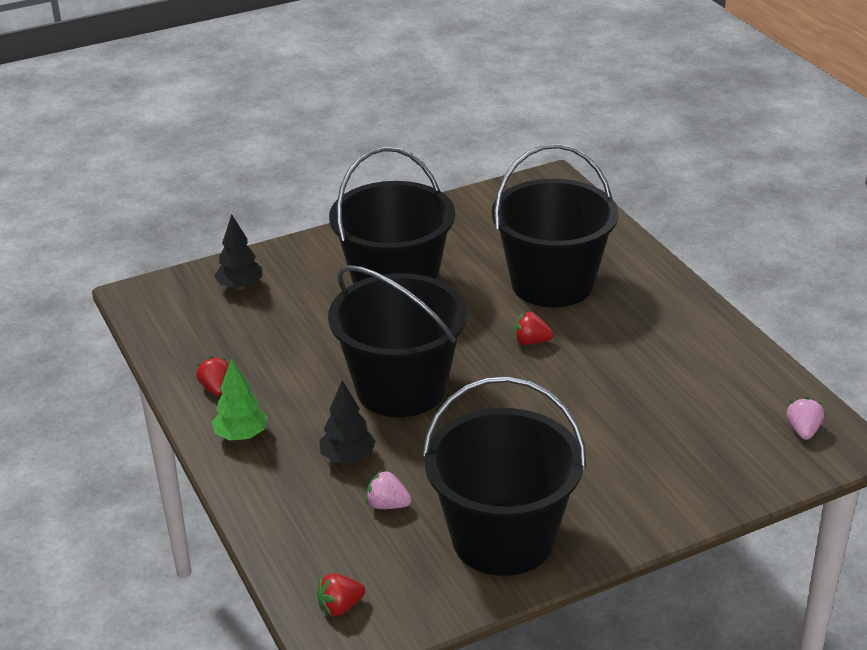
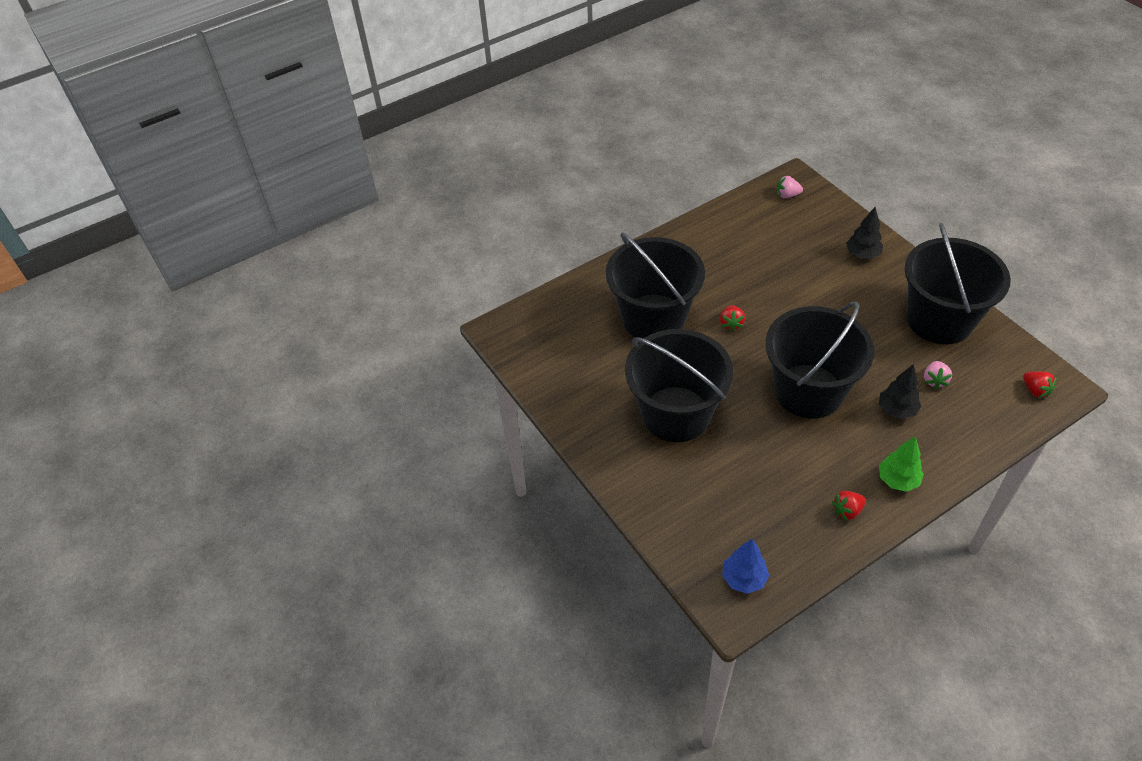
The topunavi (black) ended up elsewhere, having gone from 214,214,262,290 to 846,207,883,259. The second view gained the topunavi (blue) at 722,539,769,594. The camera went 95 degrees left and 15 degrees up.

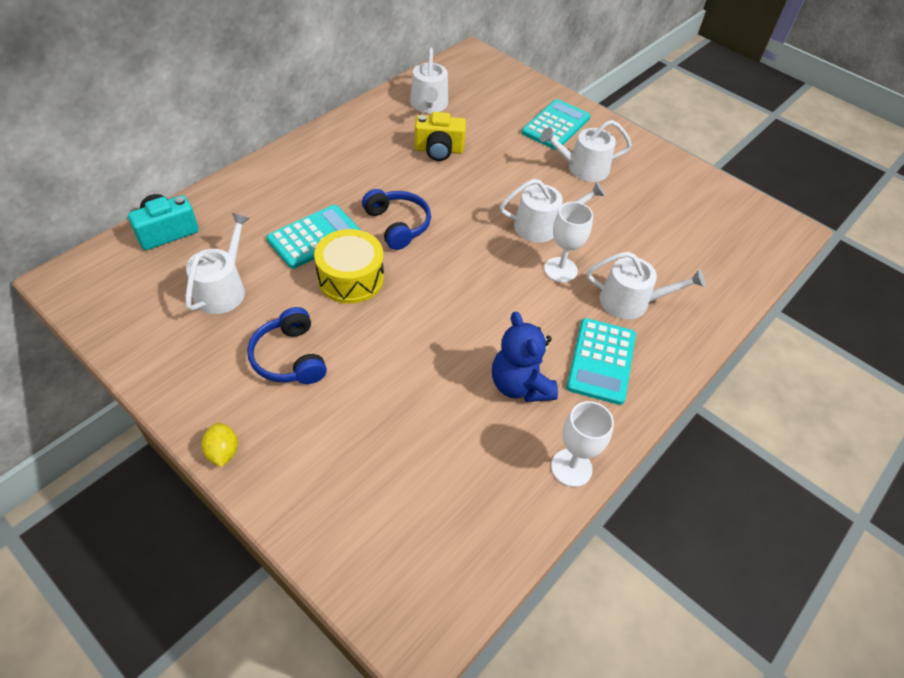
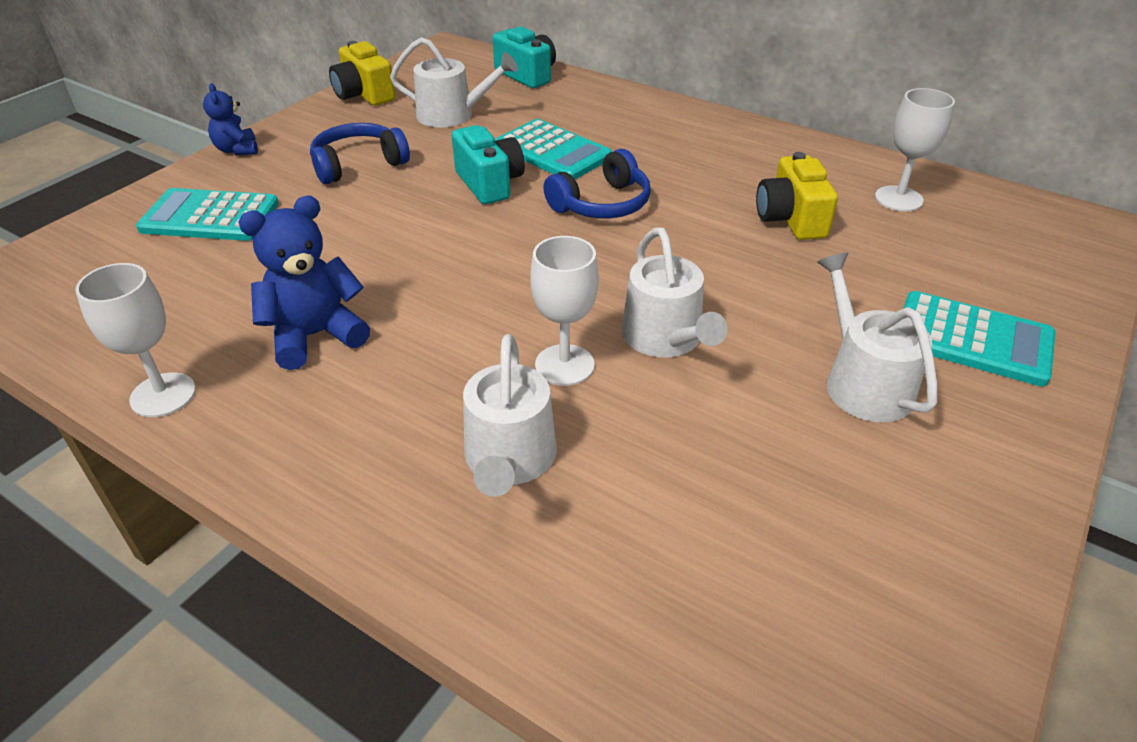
Where the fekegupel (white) stood at 410,48,448,113, the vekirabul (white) came to stand at 875,88,955,211. Where the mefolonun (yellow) stood at 314,229,384,304, the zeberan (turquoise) came to stand at 452,125,525,204. The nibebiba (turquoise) ended up elsewhere, having gone from 567,318,636,405 to 136,188,279,241. Where the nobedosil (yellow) stood at 201,423,238,467, the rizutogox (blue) came to stand at 203,83,258,156. The second view gained the zeberan (yellow) at 329,41,396,106. The camera went 85 degrees right and 10 degrees down.

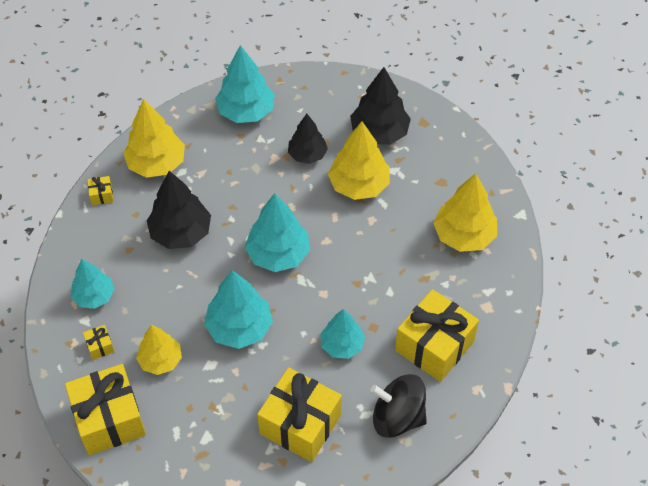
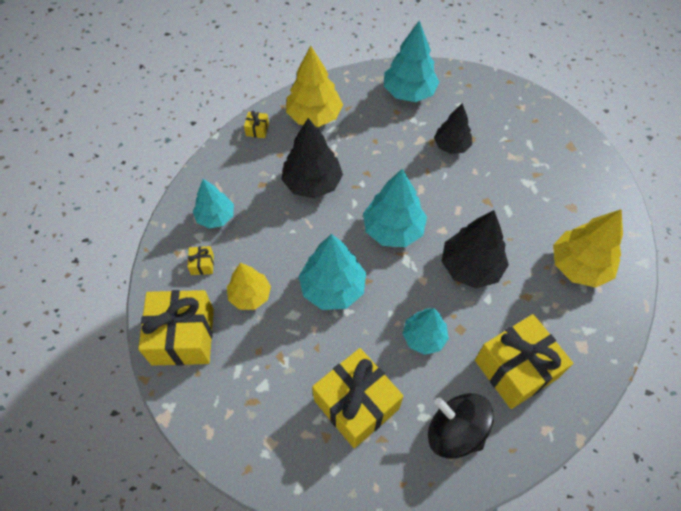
The topunavi (black) ended up elsewhere, having gone from 350,67,411,145 to 441,210,509,289. The second view lost the topunavi (yellow) at 328,121,390,200. The camera went 20 degrees right and 5 degrees up.

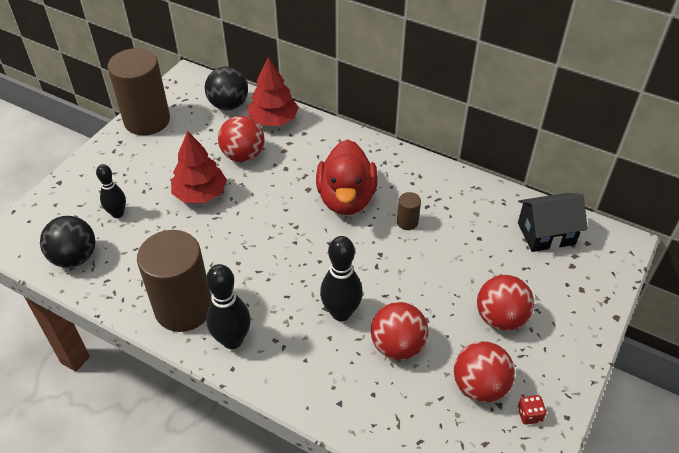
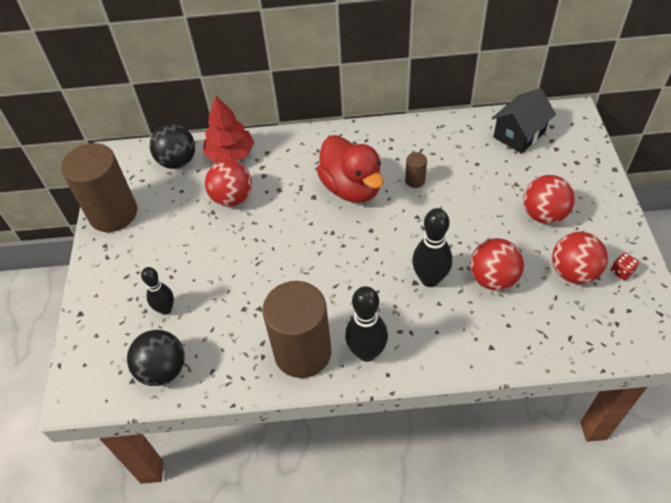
The second view lost the topunavi (red) at 171,131,227,203. The camera went 30 degrees left and 5 degrees up.

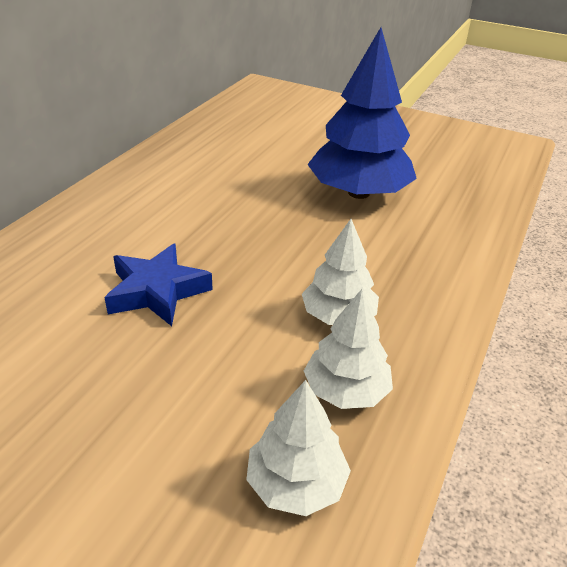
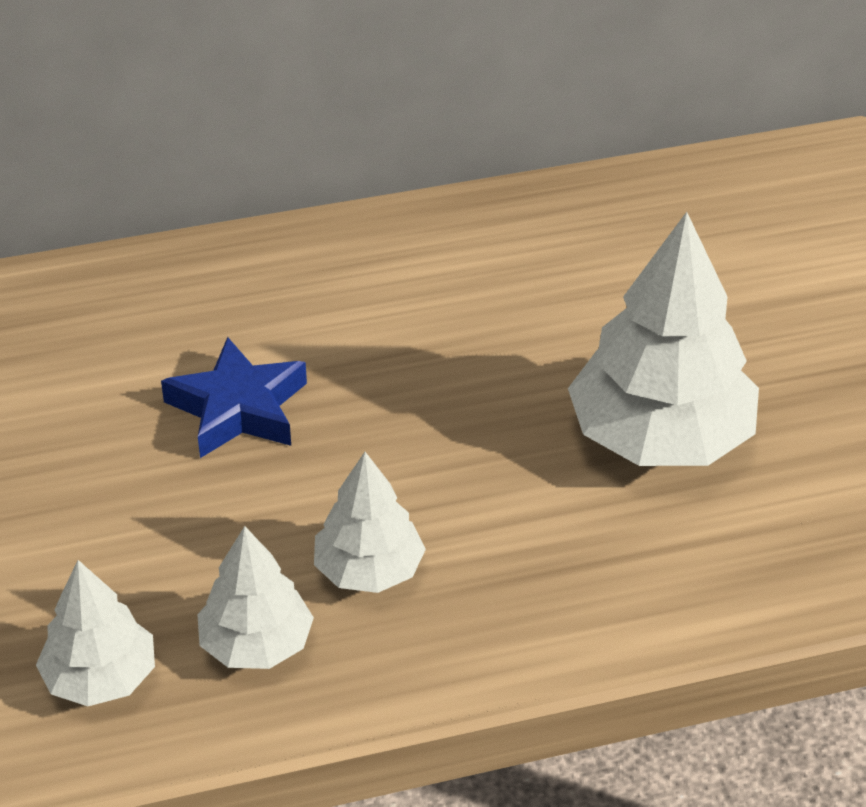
What was the topunavi (blue) at 307,27,417,199 turned into the topunavi (white) at 568,212,759,466. The camera went 50 degrees right and 5 degrees up.

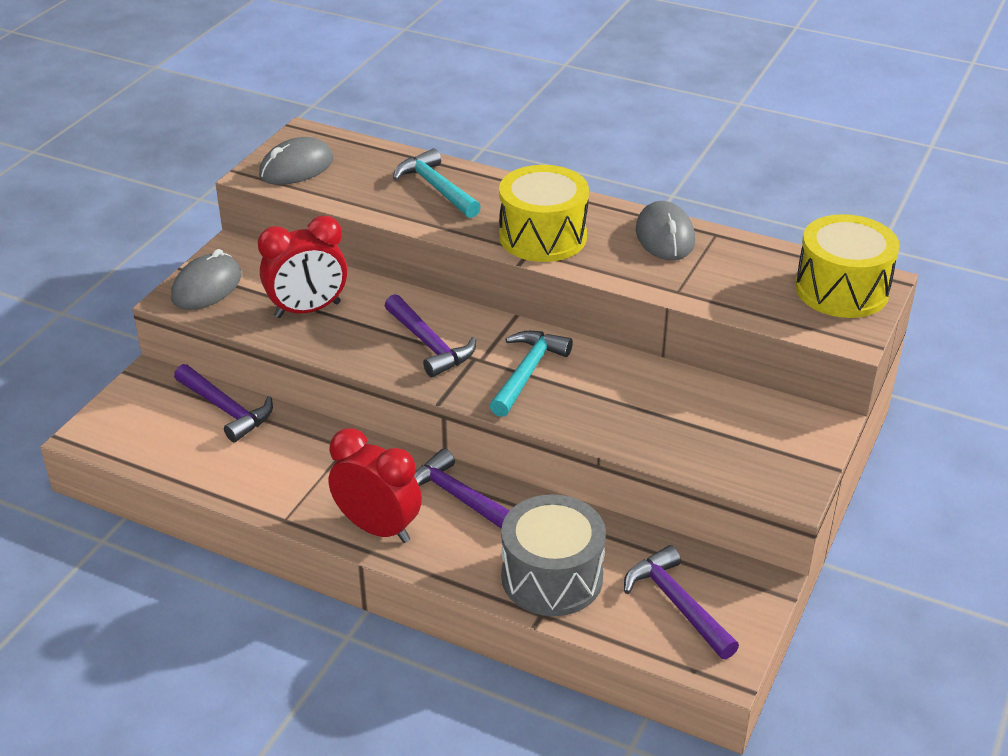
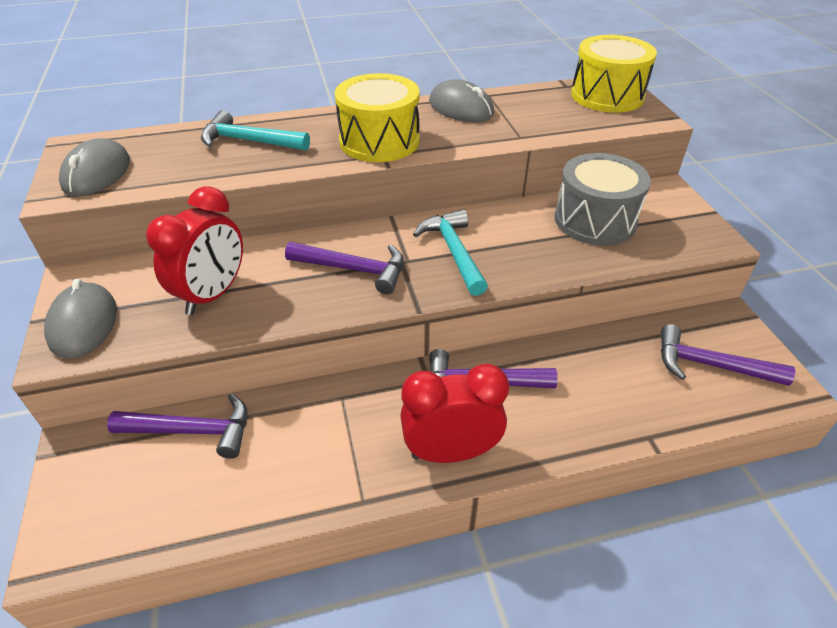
The mefolonun (grey) ended up elsewhere, having gone from 501,494,606,616 to 555,153,651,245. The camera went 40 degrees left and 5 degrees up.

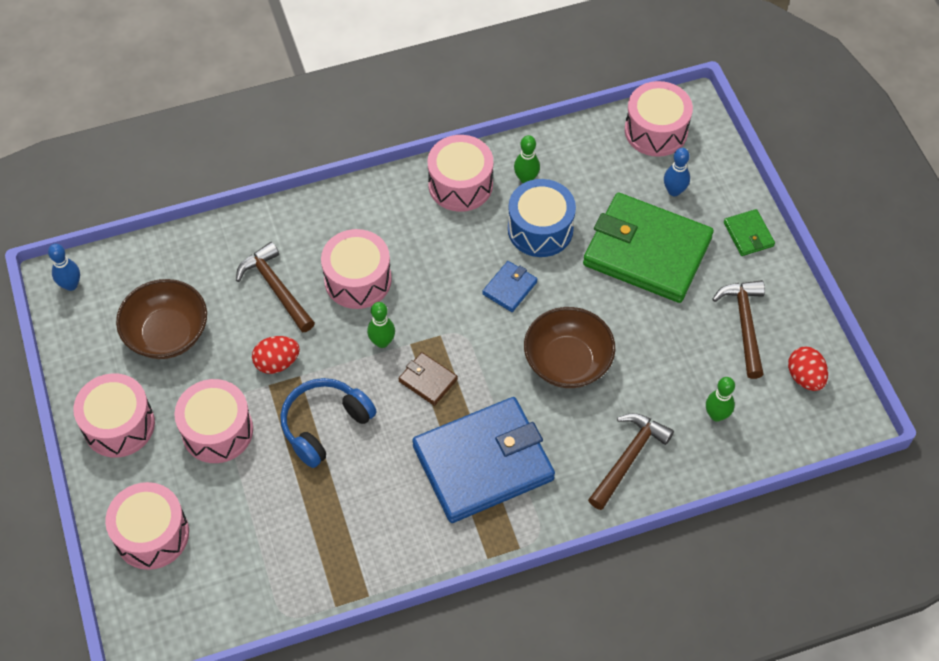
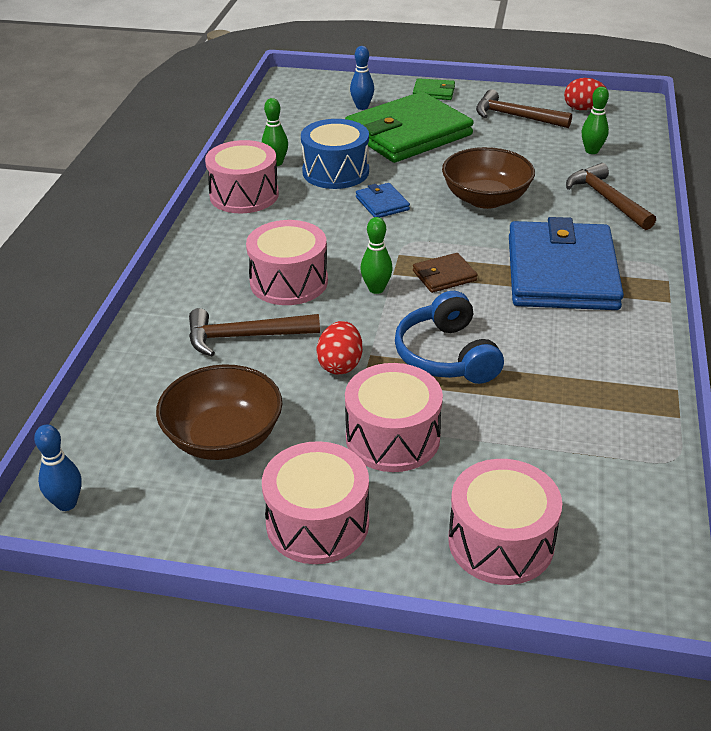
The second view lost the mefolonun (pink) at 625,81,693,157. The camera went 60 degrees left and 20 degrees down.

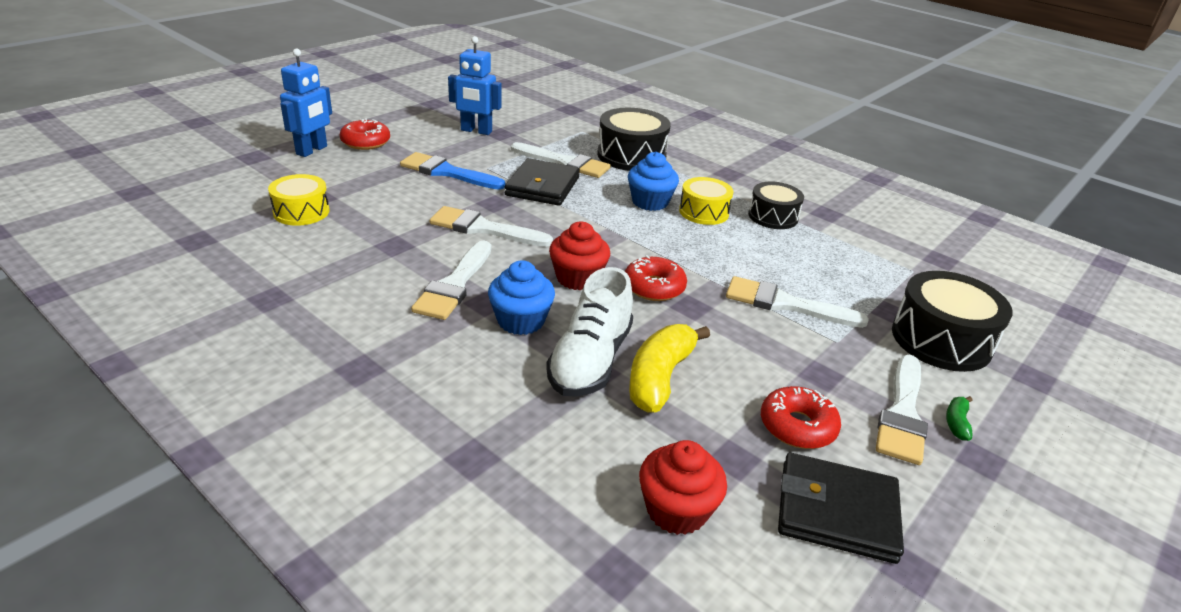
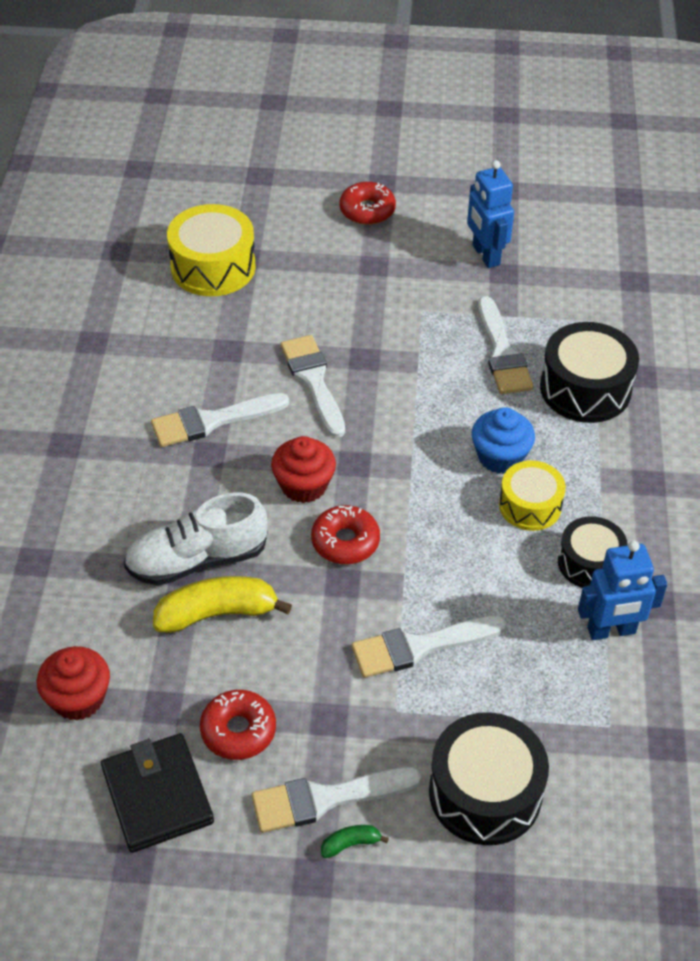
The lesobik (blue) ended up elsewhere, having gone from 280,49,332,157 to 578,541,667,640. The second view lost the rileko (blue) at 400,152,505,190. The second view lost the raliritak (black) at 505,158,580,206. The size of the mefolonun (yellow) at 268,174,330,226 changed by a factor of 1.56. The second view lost the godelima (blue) at 488,260,555,335. The rileko (white) at 726,276,869,328 ended up facing another way, 90 degrees counterclockwise from before. The camera went 55 degrees right and 15 degrees up.

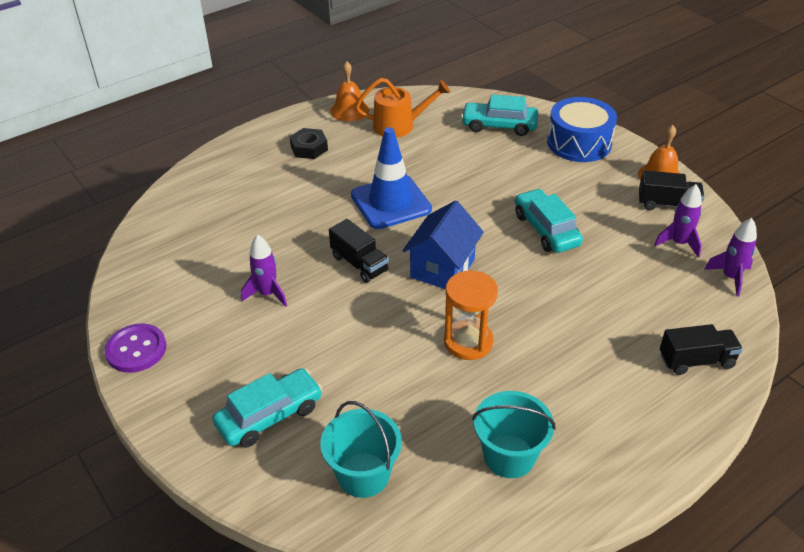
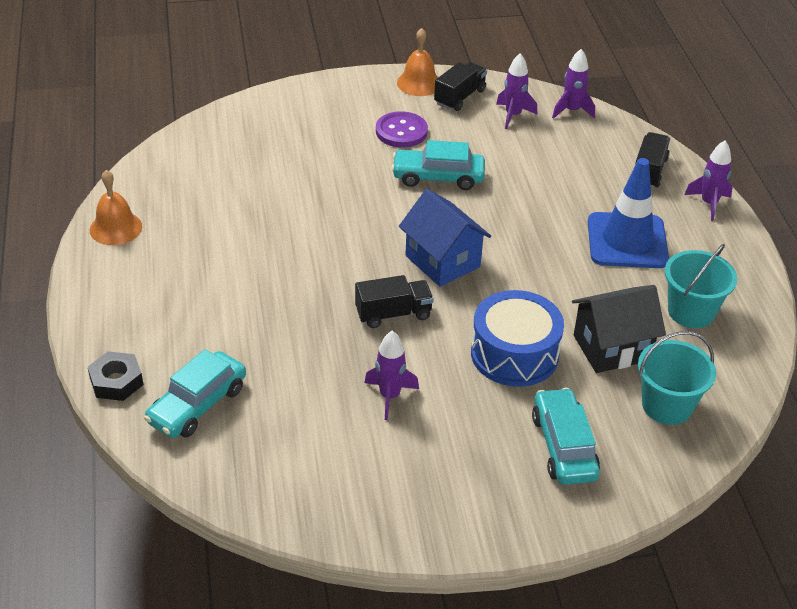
The second view lost the fekegupel (orange) at 355,78,450,138. The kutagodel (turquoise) ended up elsewhere, having gone from 461,94,538,136 to 144,349,246,438. The mefolonun (blue) ended up elsewhere, having gone from 547,97,617,162 to 471,290,564,387. The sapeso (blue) ended up elsewhere, having gone from 351,127,432,229 to 588,158,669,268. The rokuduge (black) ended up elsewhere, having gone from 289,128,328,159 to 88,351,143,401. The second view lost the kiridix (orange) at 444,271,498,360. The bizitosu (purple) ended up elsewhere, having gone from 105,323,167,373 to 376,111,428,148. The second view gained the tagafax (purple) at 684,140,733,221. The second view gained the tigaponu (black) at 572,285,666,373. The camera went 65 degrees left and 0 degrees up.

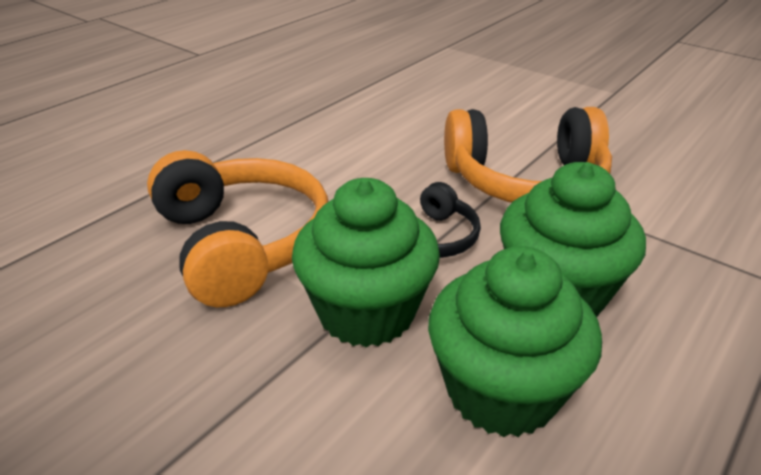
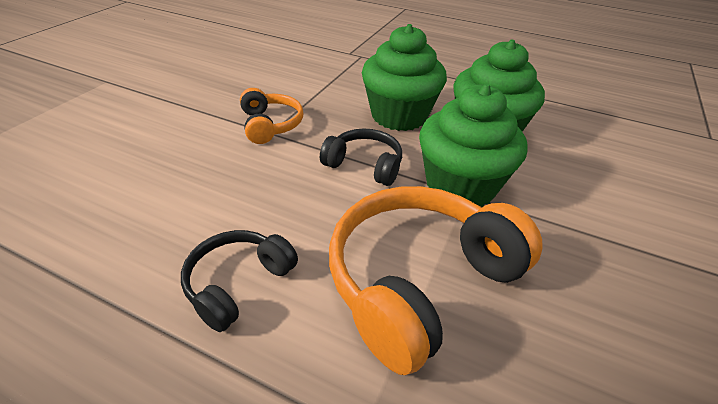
The size of the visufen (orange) at 444,107,612,203 changed by a factor of 0.53. The second view gained the visufen (black) at 181,230,298,332. The camera went 105 degrees left and 5 degrees up.

